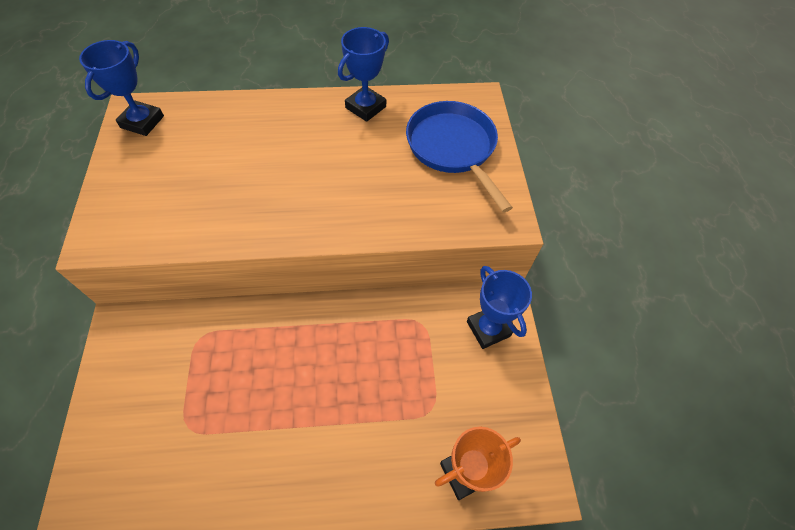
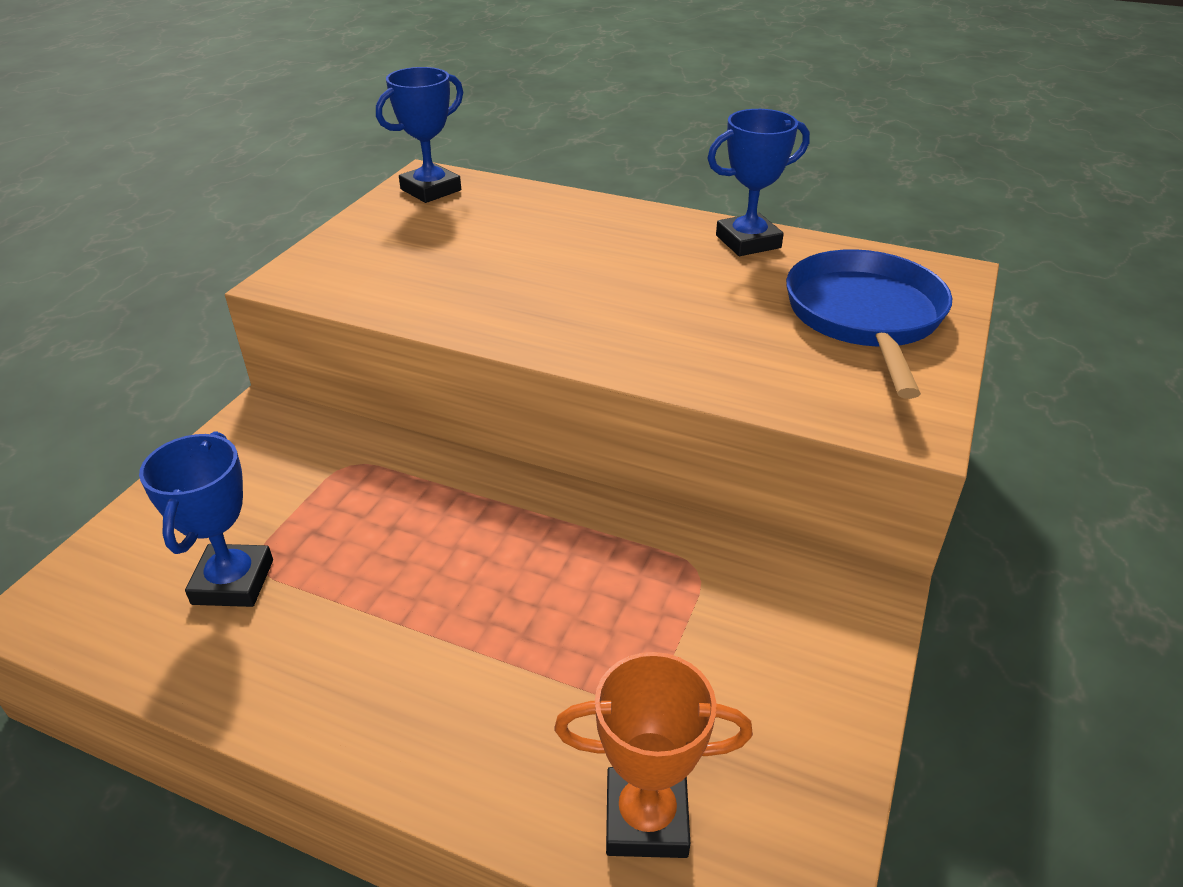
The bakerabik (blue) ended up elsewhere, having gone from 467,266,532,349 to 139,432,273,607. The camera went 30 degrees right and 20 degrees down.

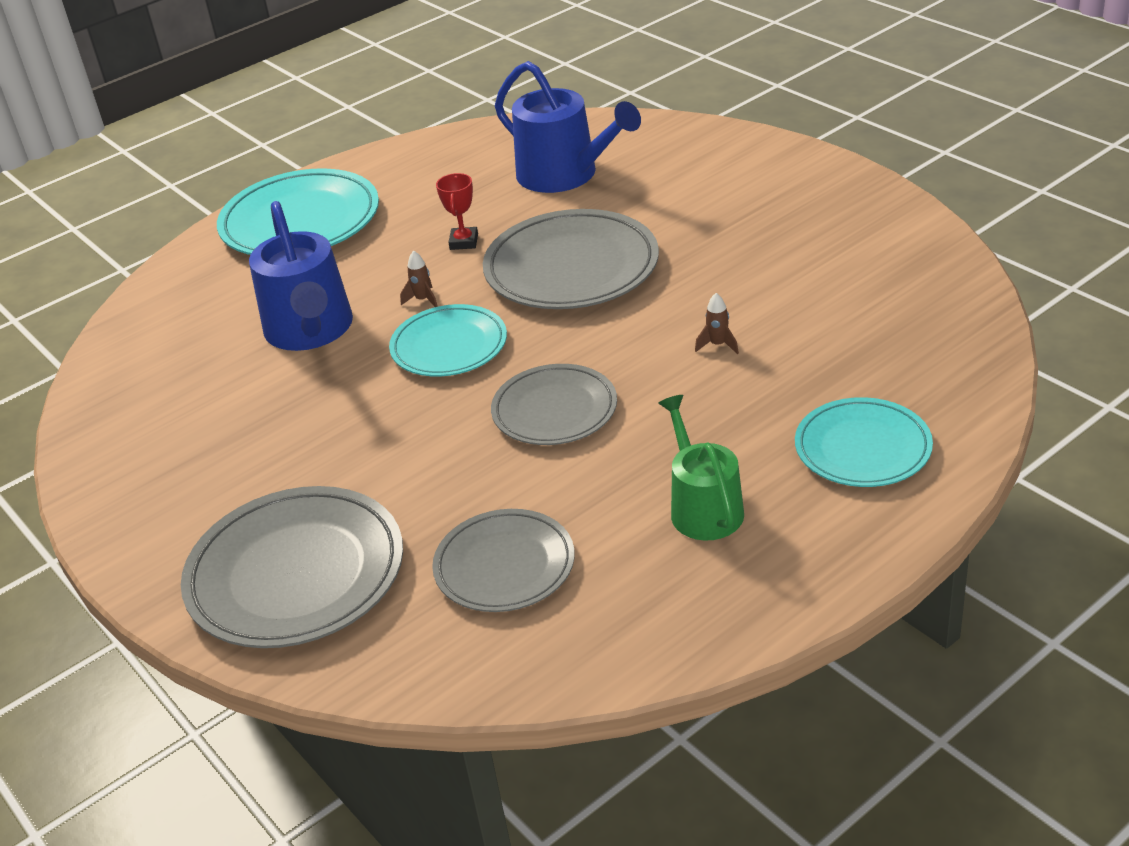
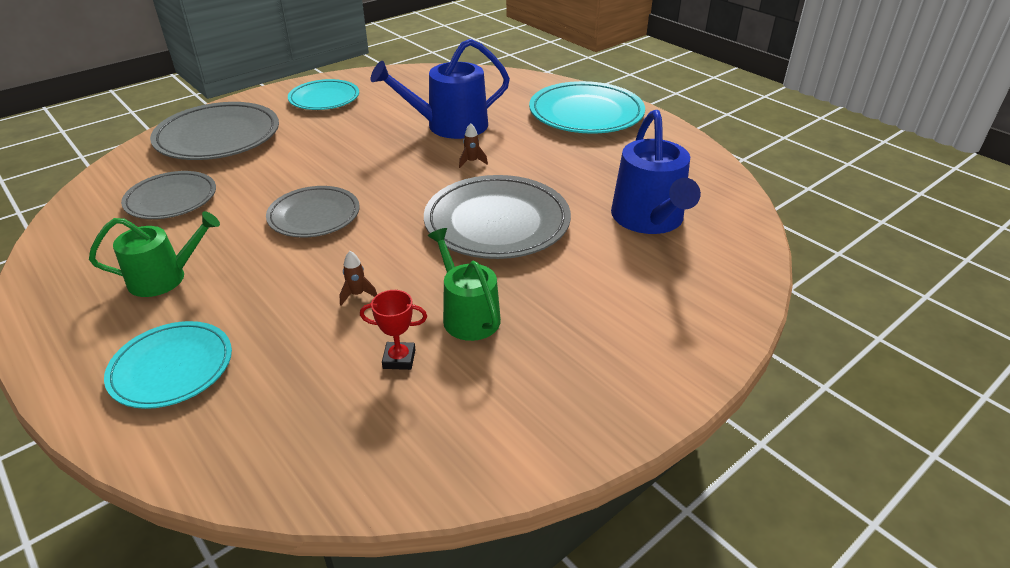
The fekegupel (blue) at 495,61,641,193 ended up facing another way, 45 degrees counterclockwise from before. The bakerabik (red) ended up elsewhere, having gone from 436,173,478,250 to 360,290,427,370. The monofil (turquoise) ended up elsewhere, having gone from 389,304,507,377 to 288,79,359,110. The second view gained the fekegupel (green) at 428,228,501,341. The camera went 85 degrees right and 0 degrees up.

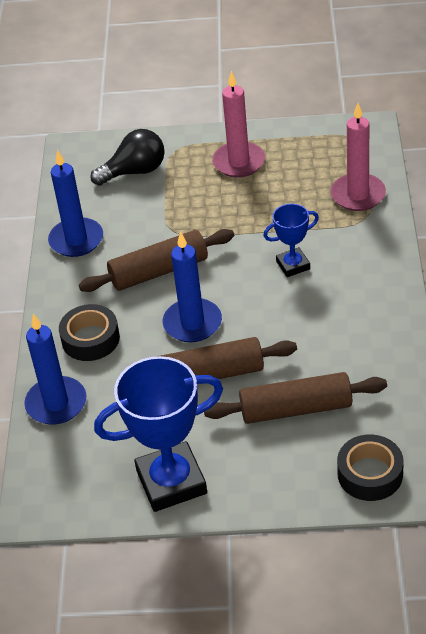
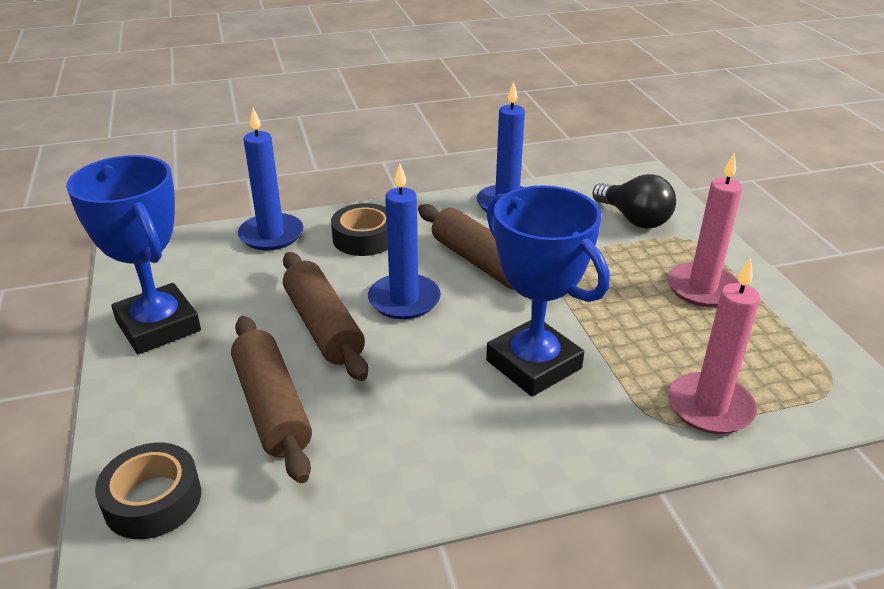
The size of the bakerabik (blue) at 263,204,319,277 changed by a factor of 1.90. The camera went 70 degrees right and 10 degrees down.

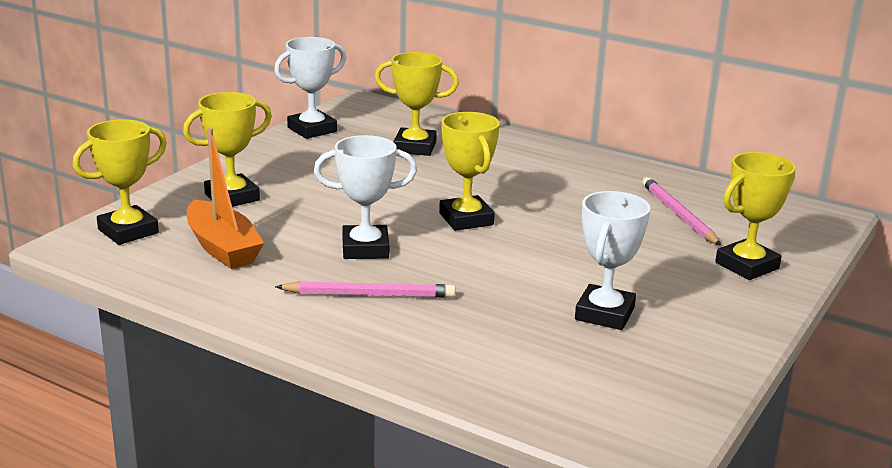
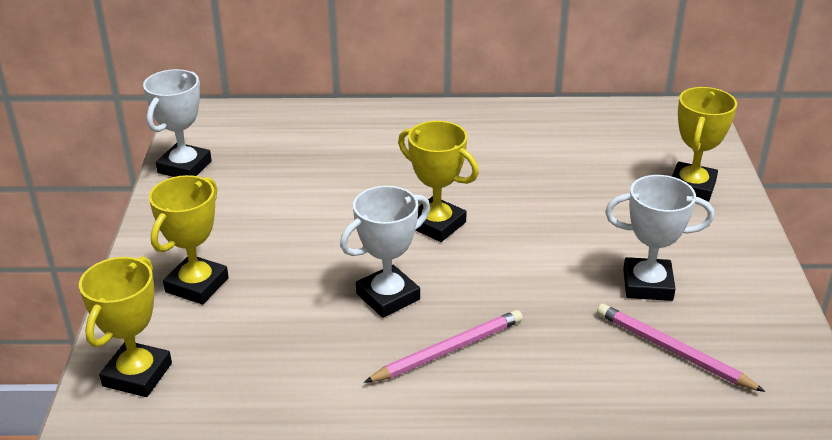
The second view lost the bakerabik (yellow) at 375,52,459,156. The second view lost the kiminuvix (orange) at 187,128,264,269. The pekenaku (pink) ended up elsewhere, having gone from 642,177,721,246 to 597,304,765,392. The bakerabik (white) at 575,191,650,330 ended up facing another way, 75 degrees counterclockwise from before. The camera went 30 degrees left and 10 degrees up.

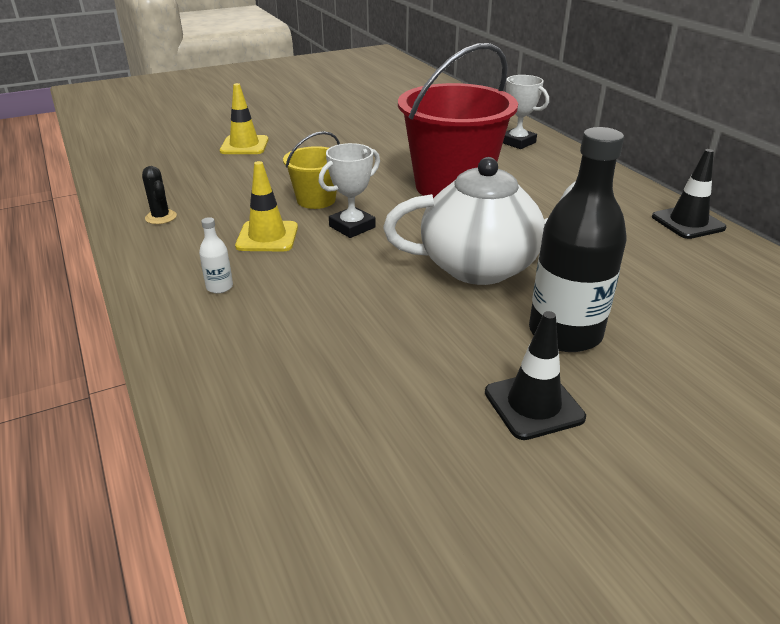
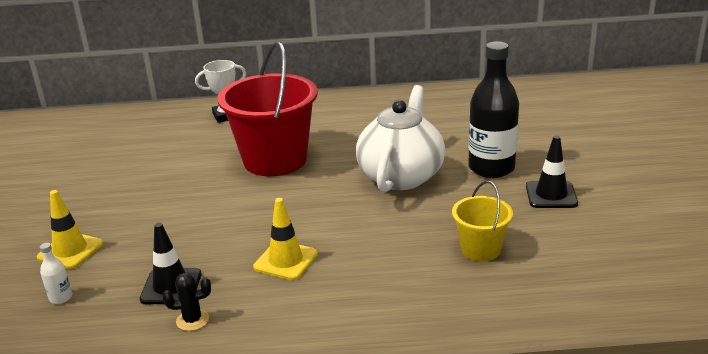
The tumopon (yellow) ended up elsewhere, having gone from 283,131,340,209 to 452,181,513,261. The second view lost the bakerabik (white) at 318,143,380,238. The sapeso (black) ended up elsewhere, having gone from 652,149,726,239 to 140,223,202,304. The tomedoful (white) ended up elsewhere, having gone from 199,217,233,294 to 40,243,72,304. The camera went 65 degrees left and 5 degrees down.

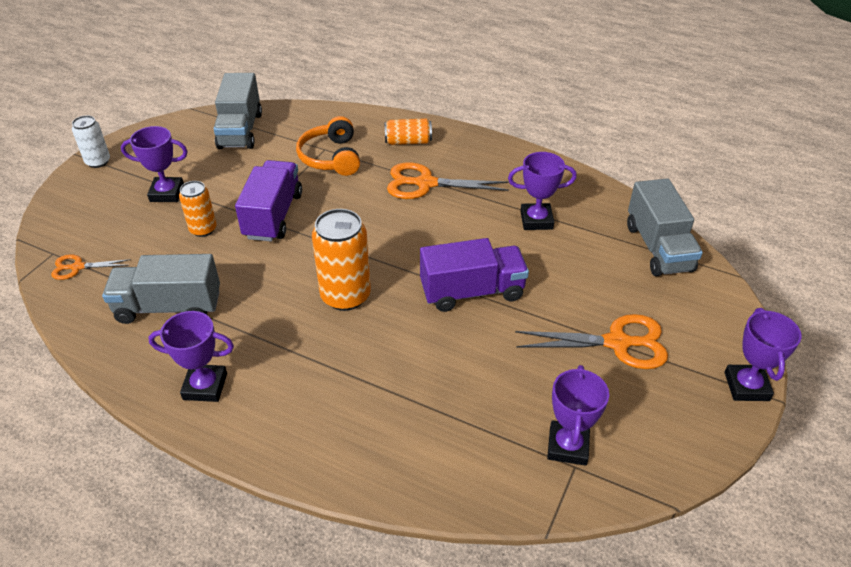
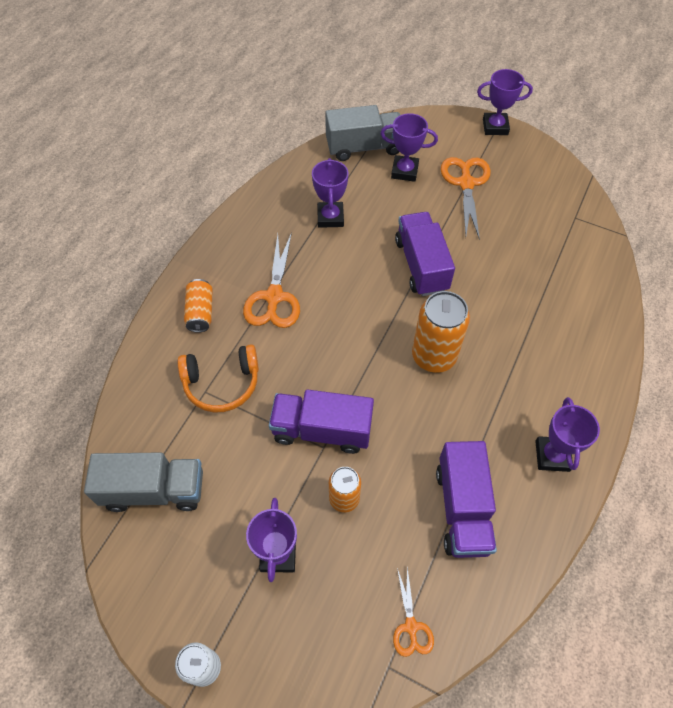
What was the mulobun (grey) at 102,254,220,324 turned into the mulobun (purple) at 436,441,497,558. The bakerabik (purple) ended up elsewhere, having gone from 547,365,609,466 to 380,113,438,182. The camera went 90 degrees left and 15 degrees up.

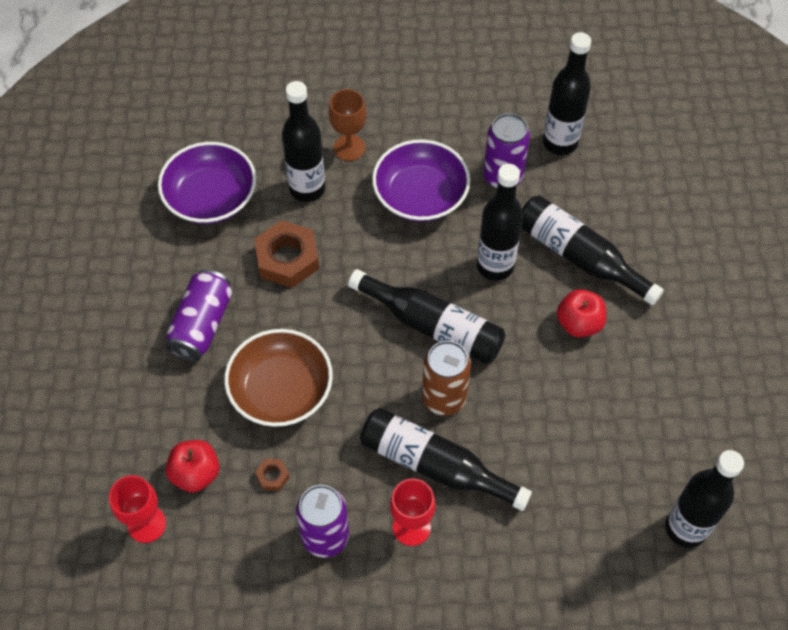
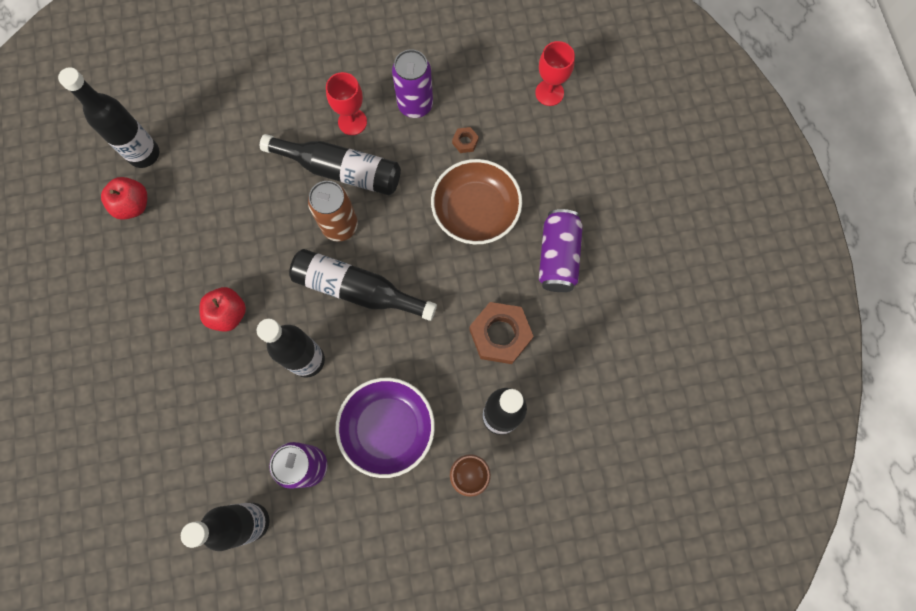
The second view lost the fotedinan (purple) at 158,142,256,224. The second view lost the tomedoful (black) at 521,195,664,305. The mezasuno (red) ended up elsewhere, having gone from 166,440,219,492 to 101,177,147,220. The camera went 170 degrees right and 15 degrees up.

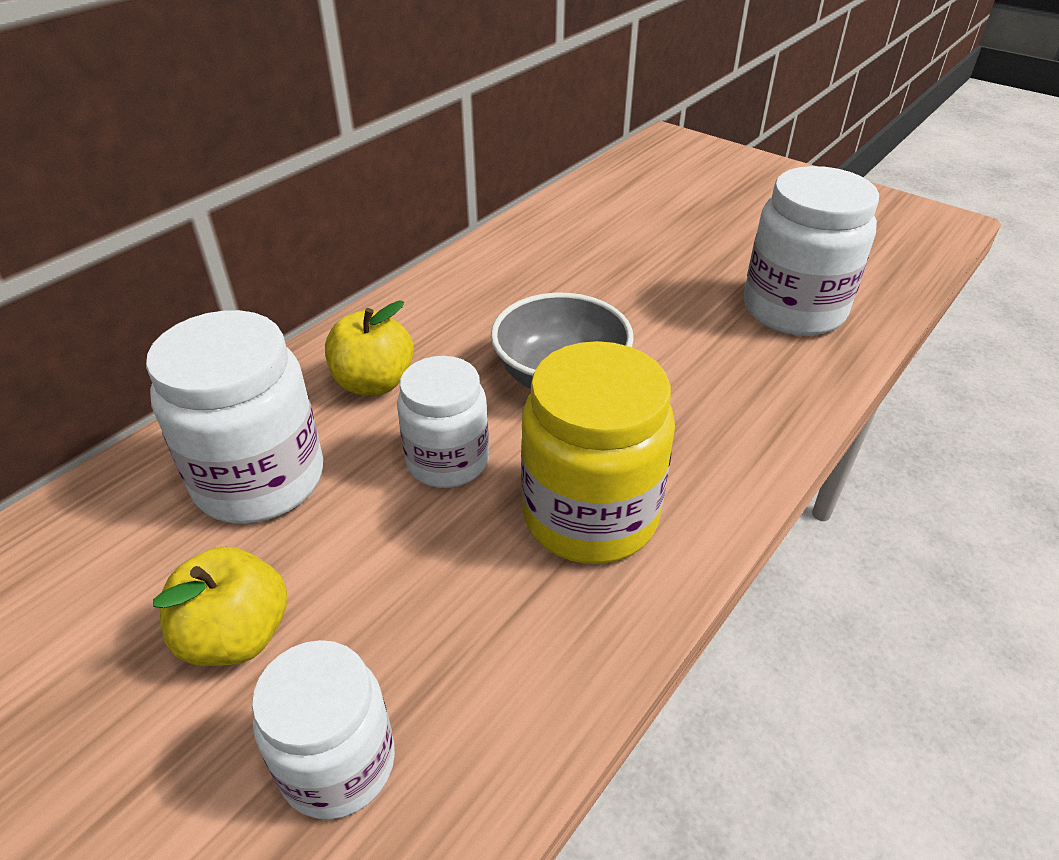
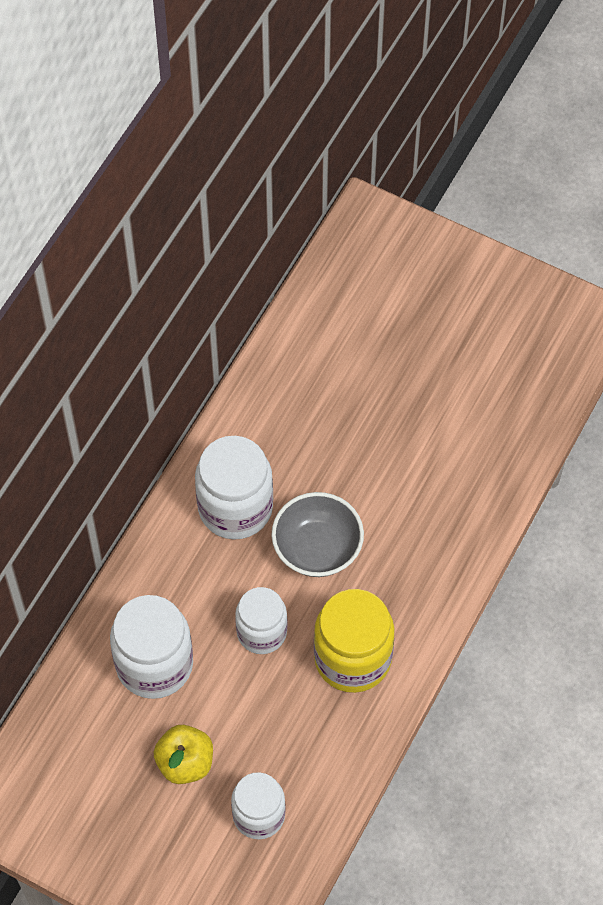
The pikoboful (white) ended up elsewhere, having gone from 744,166,879,336 to 195,436,273,540. The second view lost the mezasuno (yellow) at 325,301,414,395. The camera went 10 degrees left and 20 degrees up.

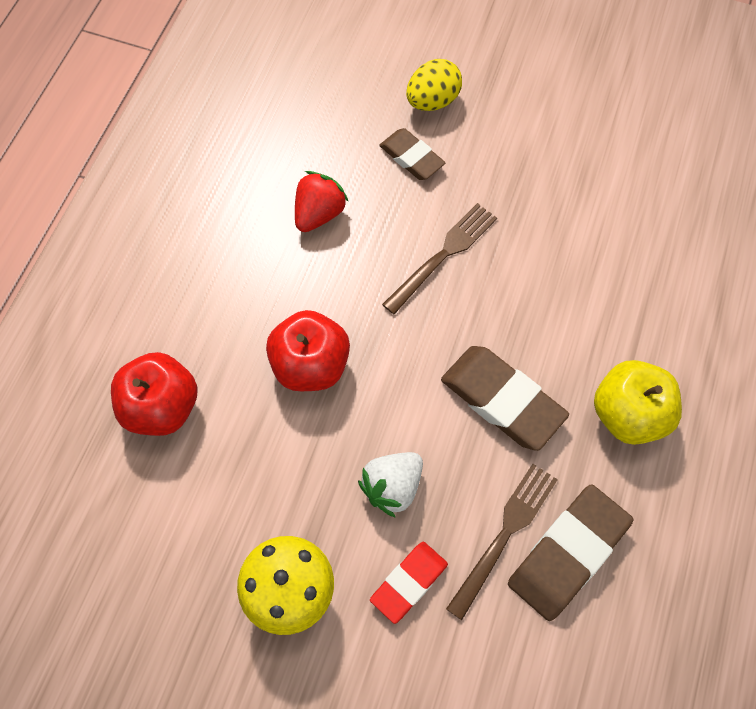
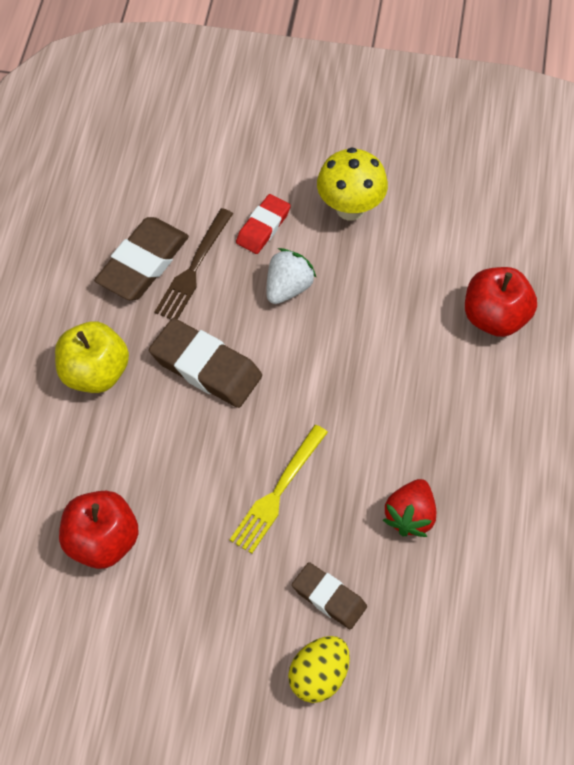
What was the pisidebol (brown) at 382,203,497,314 turned into the pisidebol (yellow) at 230,425,328,554. The mezasuno (red) ended up elsewhere, having gone from 266,310,350,391 to 59,491,139,569. The camera went 170 degrees right and 5 degrees down.

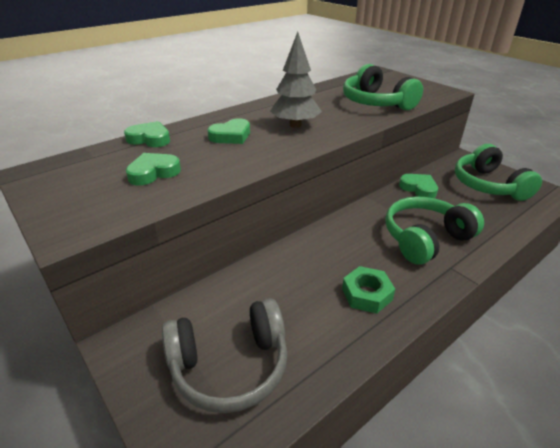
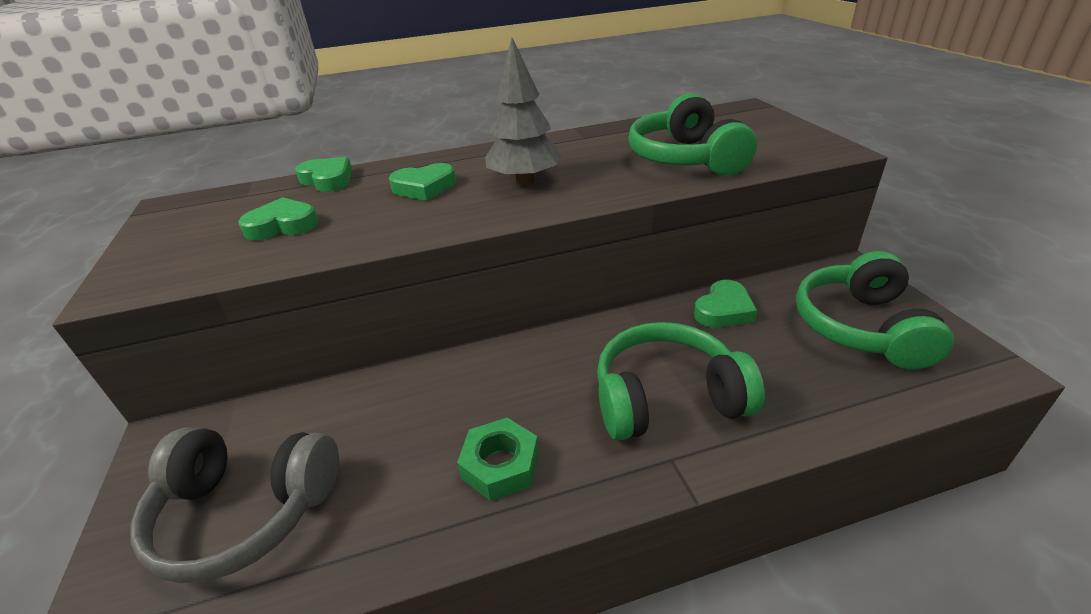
The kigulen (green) at 399,174,438,198 ended up facing another way, 60 degrees clockwise from before. The camera went 25 degrees right and 0 degrees up.

